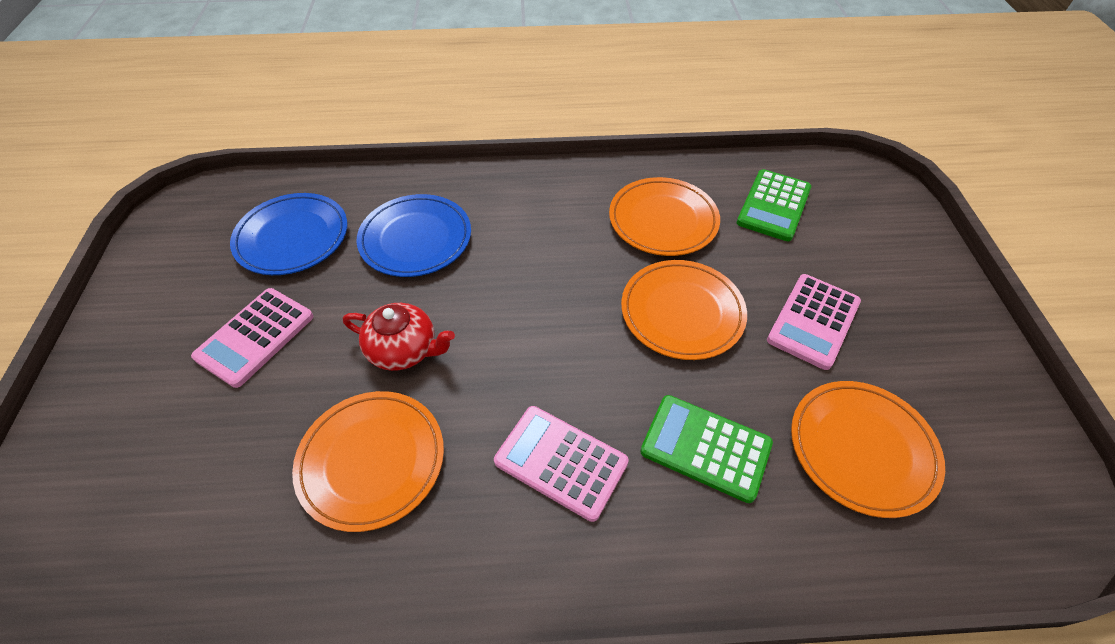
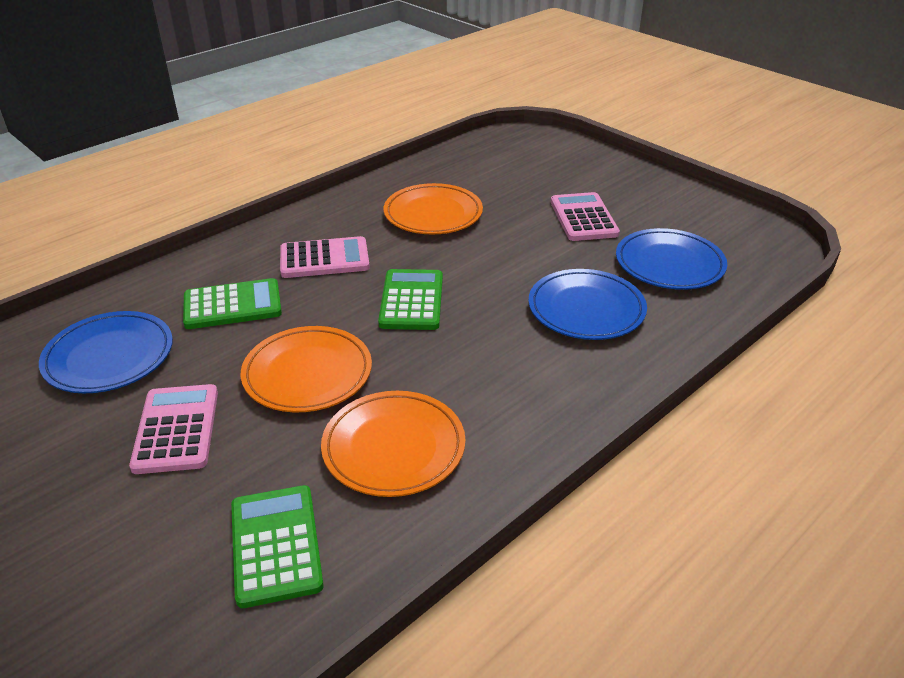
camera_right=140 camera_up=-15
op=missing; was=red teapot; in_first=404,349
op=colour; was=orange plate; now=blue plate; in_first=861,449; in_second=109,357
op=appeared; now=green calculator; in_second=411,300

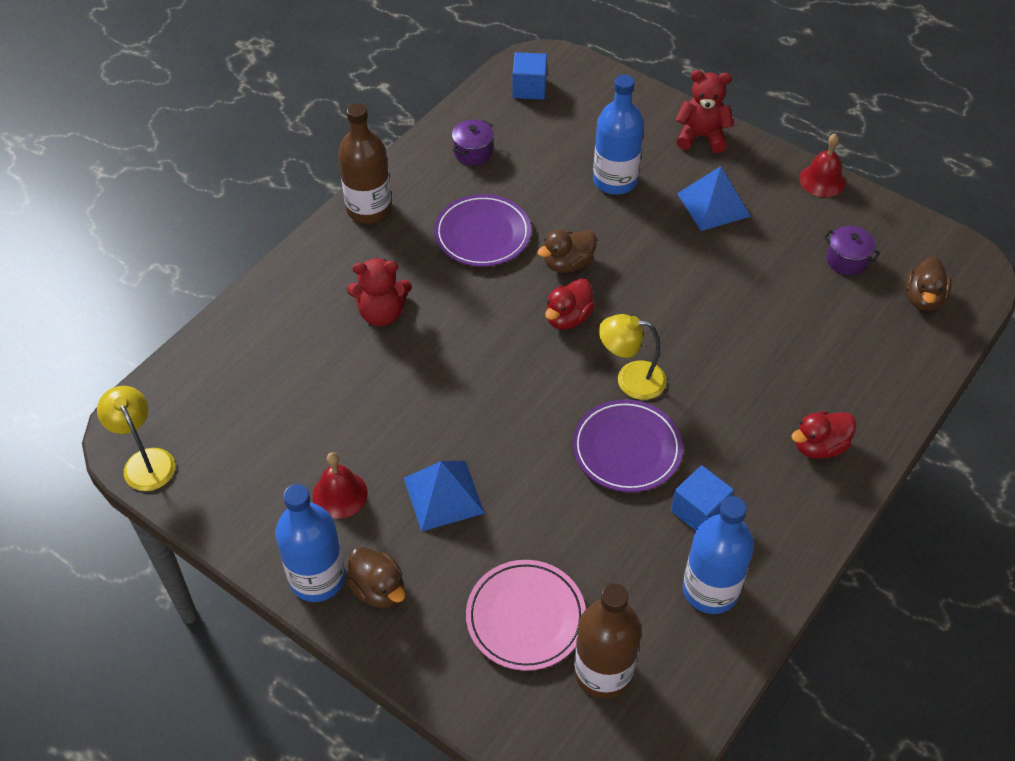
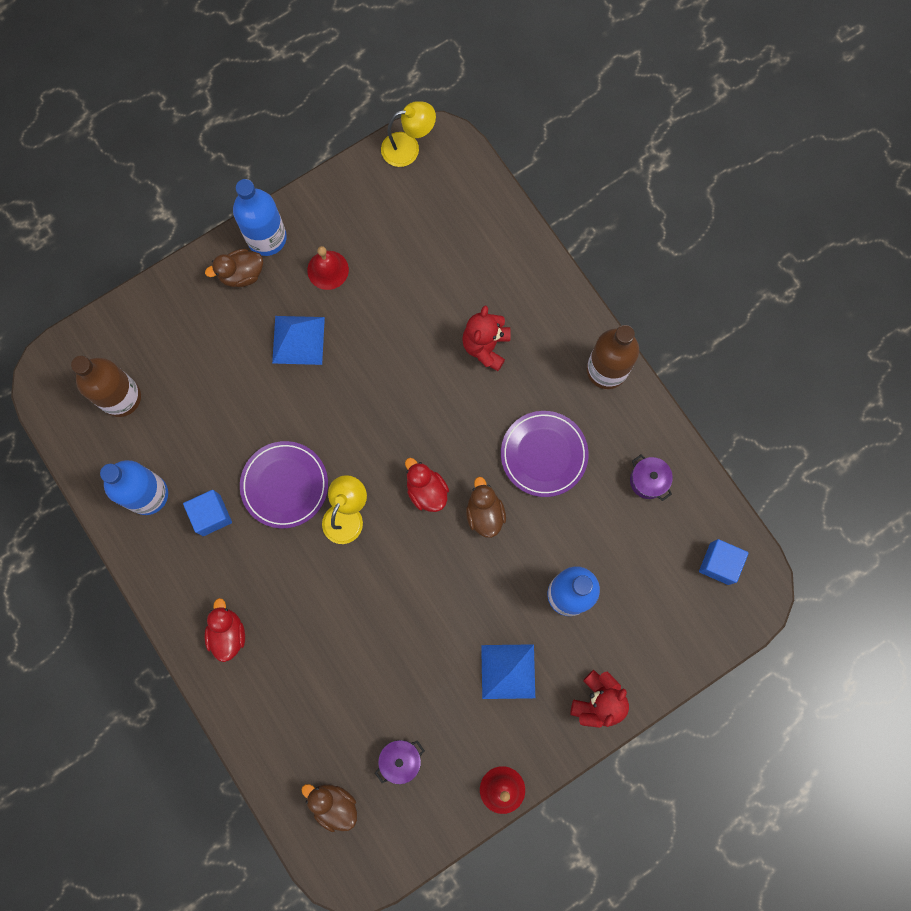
camera_right=110 camera_up=25
op=missing; was=pink plate; in_first=525,617

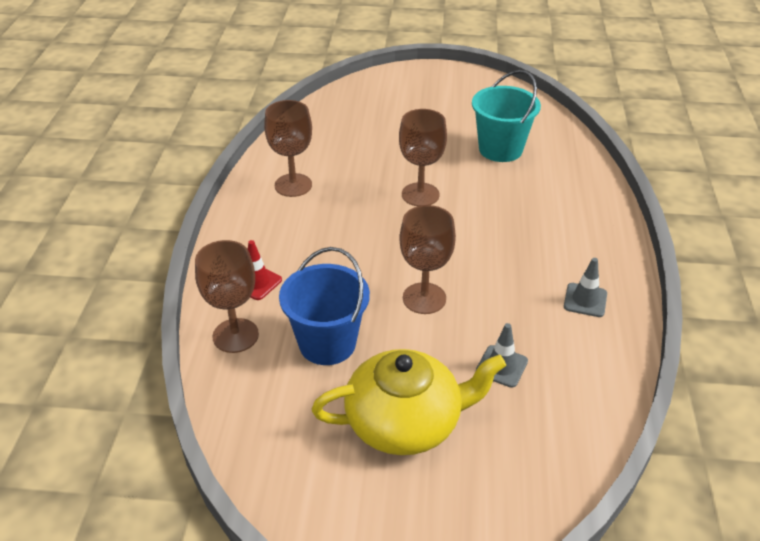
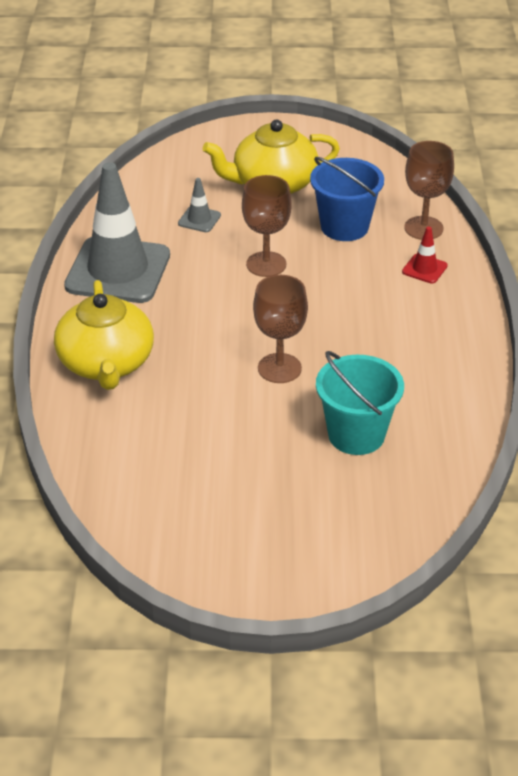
camera_right=175 camera_up=0
op=missing; was=brown goblet; in_first=293,185
op=relocated; was=turquoise bucket; in_first=500,149; in_second=356,434
op=size; was=grey traffic cone; in_first=585,300; in_second=118,271; ratio=2.45
op=appeared; now=yellow teapot; in_second=106,364

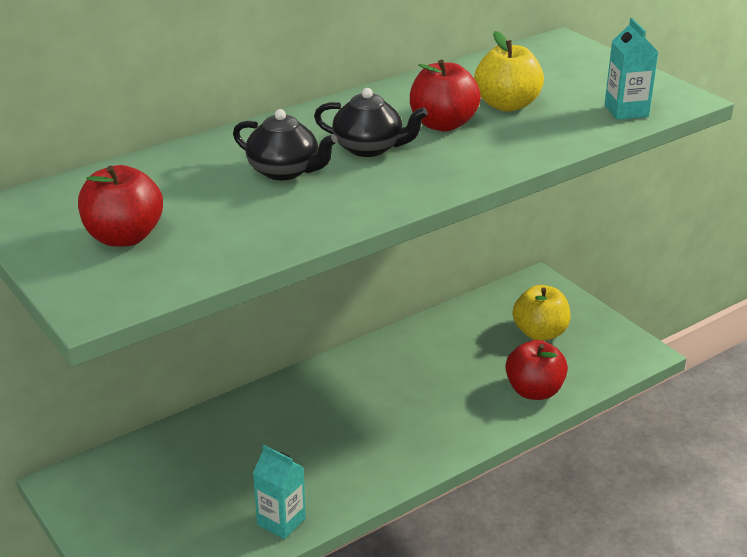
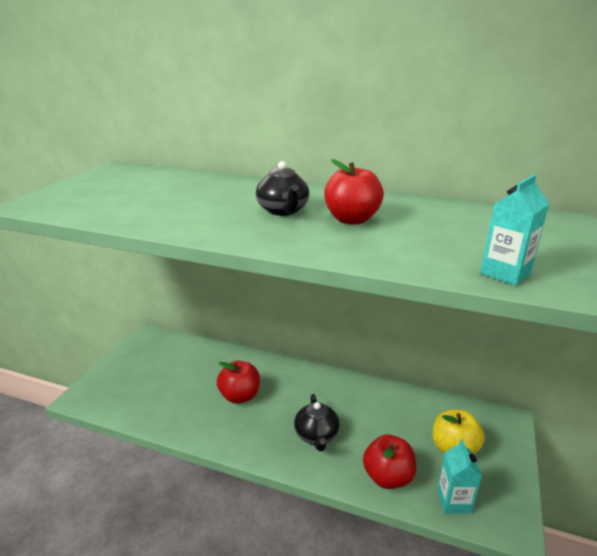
camera_right=55 camera_up=-5
op=relocated; was=red apple; in_first=124,237; in_second=240,396
op=relocated; was=black teapot; in_first=285,171; in_second=316,435
op=relocated; was=turquoise carton; in_first=281,521; in_second=454,501
op=missing; was=yellow apple; in_first=507,105

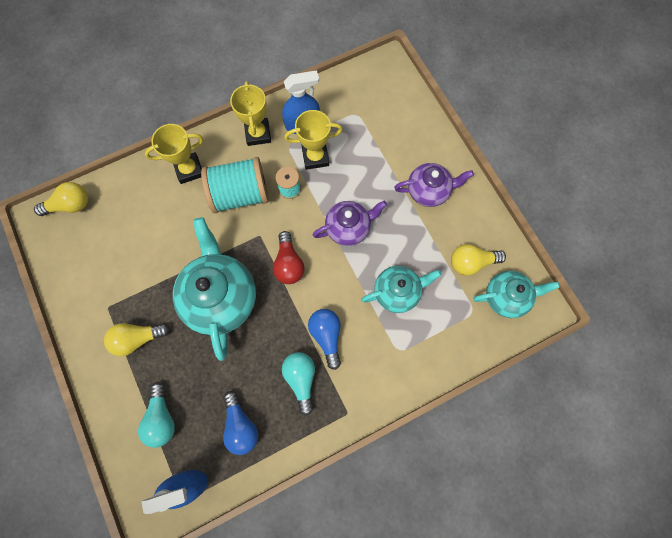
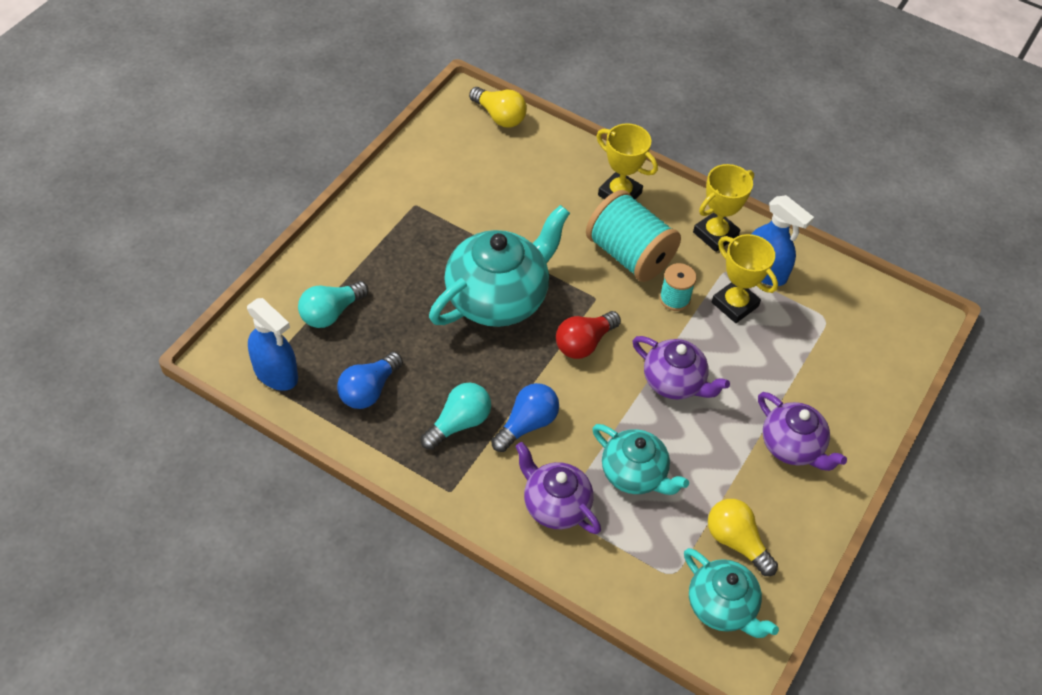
camera_right=55 camera_up=-20
op=missing; was=yellow light bulb; in_first=137,338
op=appeared; now=purple teapot; in_second=555,505

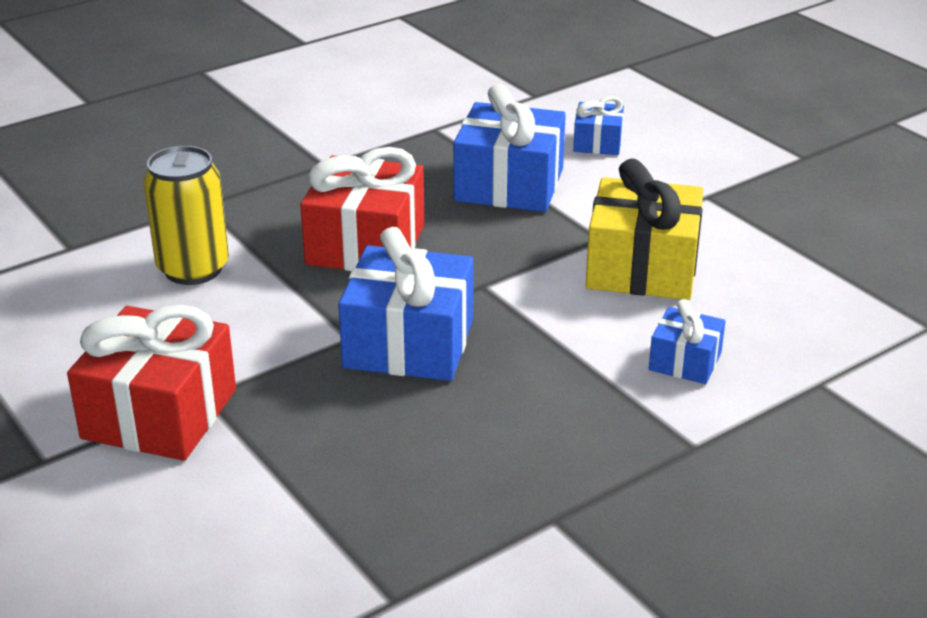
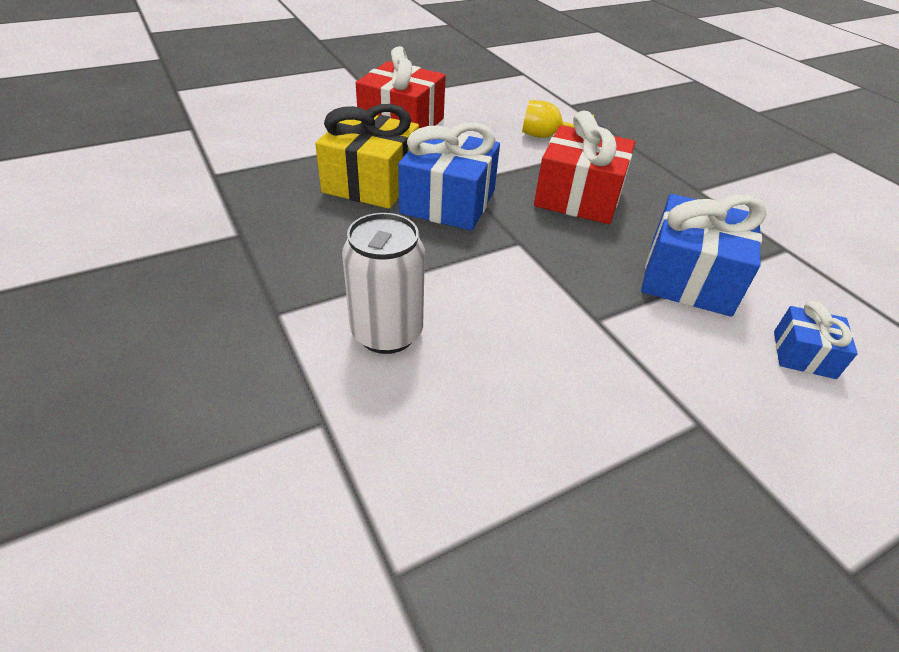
camera_right=95 camera_up=10
op=exchanged; was=yellow can; now=yellow goblet; in_first=193,269; in_second=546,137
op=relocated; was=yellow gift; in_first=642,268; in_second=371,182
op=exchanged; was=blue gift; now=white can; in_first=685,361; in_second=387,333

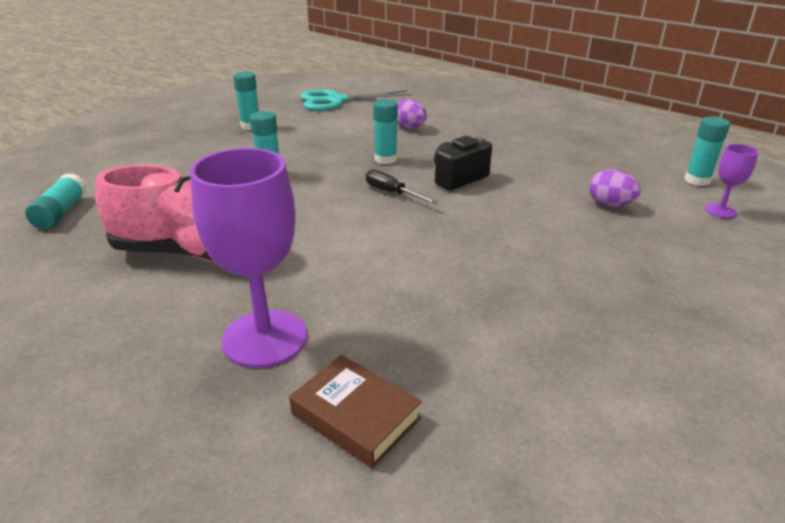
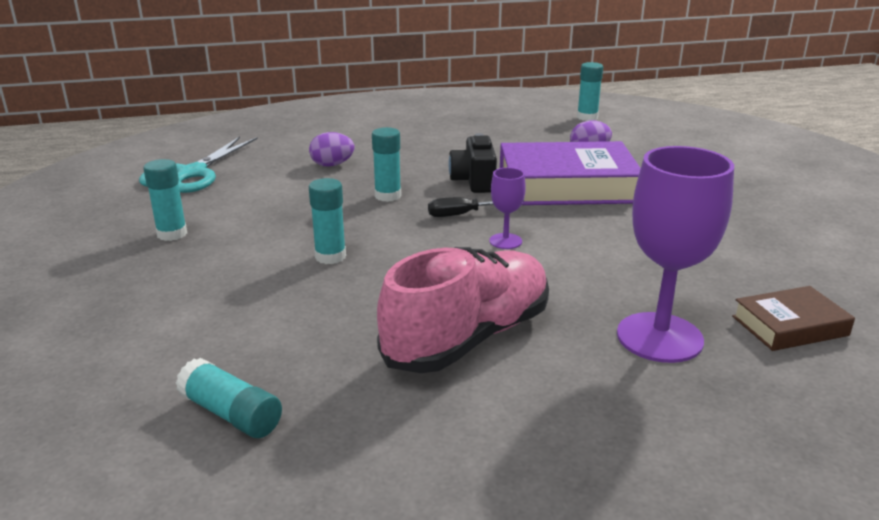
camera_right=-55 camera_up=-5
op=relocated; was=purple goblet; in_first=720,210; in_second=505,241
op=appeared; now=purple book; in_second=566,185

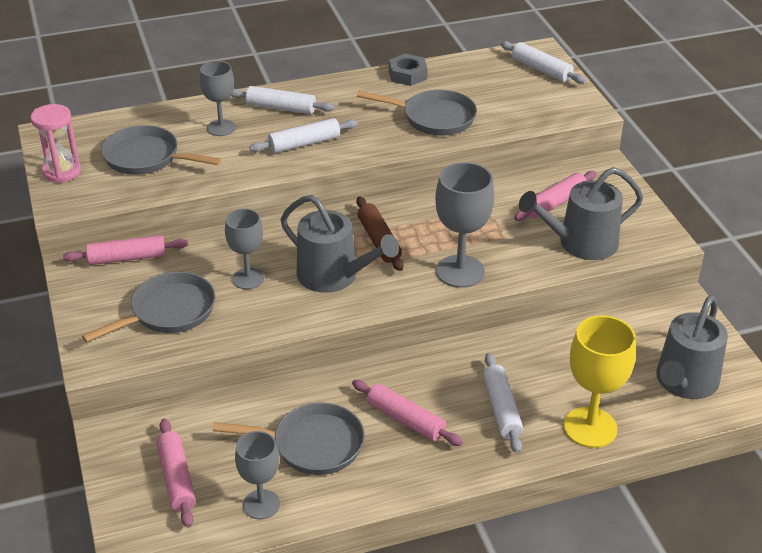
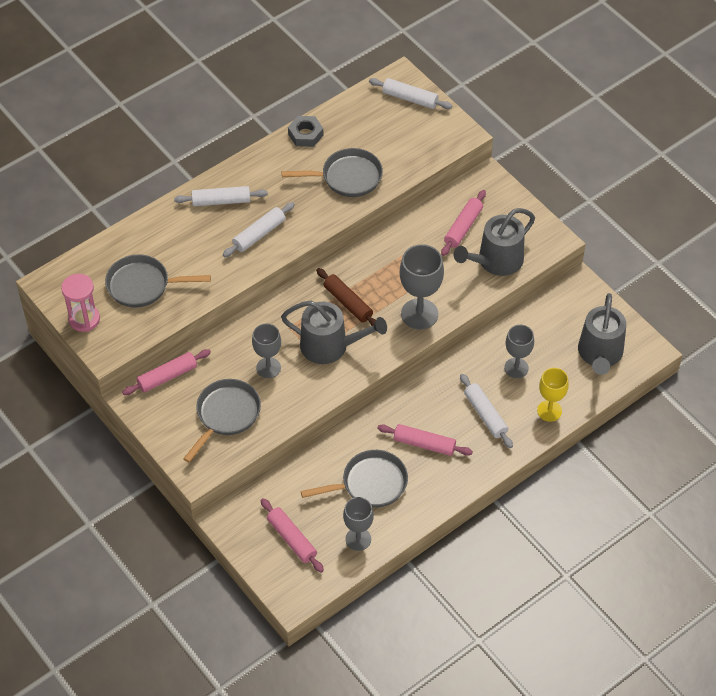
camera_right=-20 camera_up=15
op=relocated; was=grey goblet; in_first=221,128; in_second=516,368
op=size; was=yellow goblet; in_first=590,427; in_second=549,411; ratio=0.65

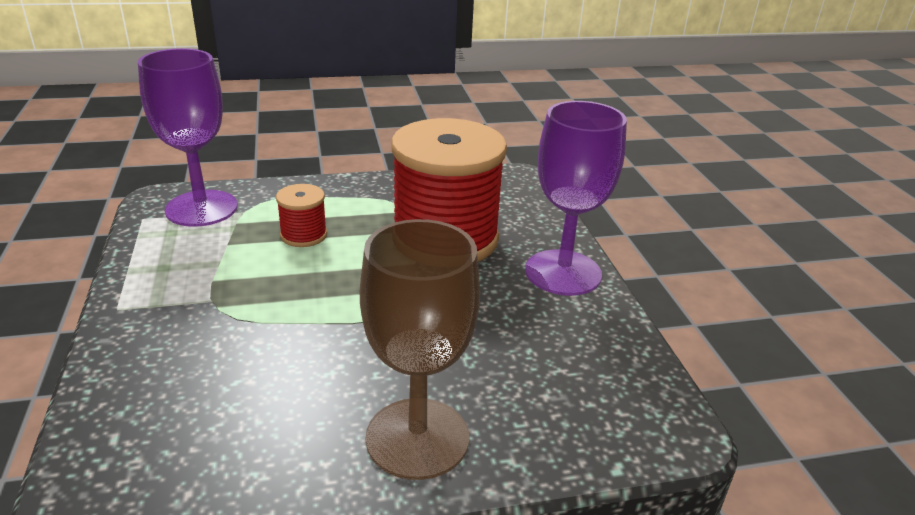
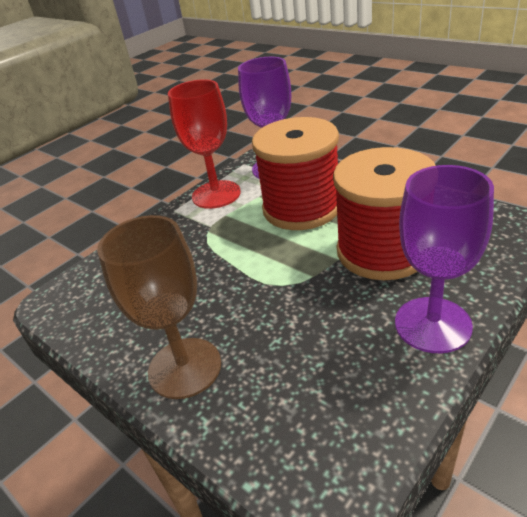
camera_right=60 camera_up=5
op=size; was=red spool; in_first=303,235; in_second=301,208; ratio=2.32
op=appeared; now=red goblet; in_second=216,194

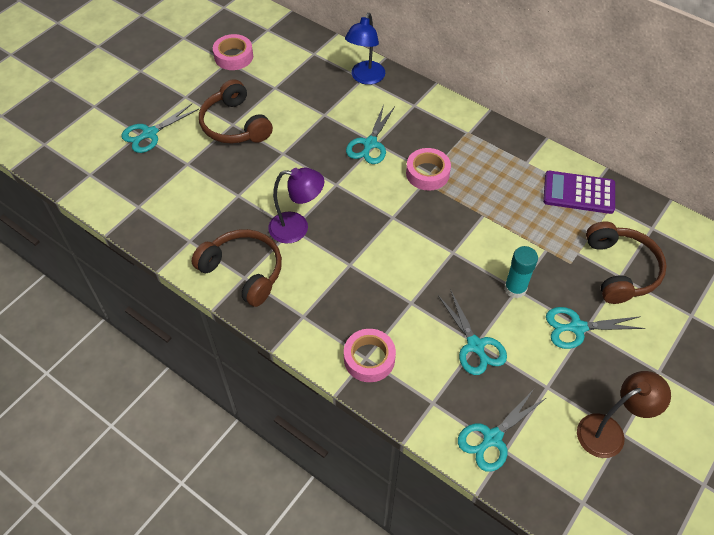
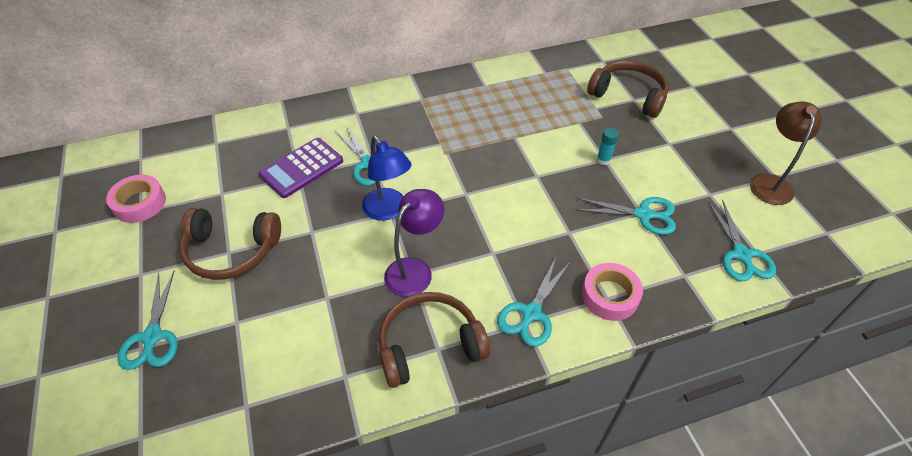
camera_right=-55 camera_up=-5
op=relocated; was=blue lamp; in_first=365,78; in_second=388,211
op=missing; was=pink tape; in_first=427,173
op=size; was=turquoise glue stick; in_first=515,288; in_second=603,160; ratio=0.64
op=relocated; was=purple calculator; in_first=578,193; in_second=302,168
op=relocated; was=turquoise scissors; in_first=577,327; in_second=531,313

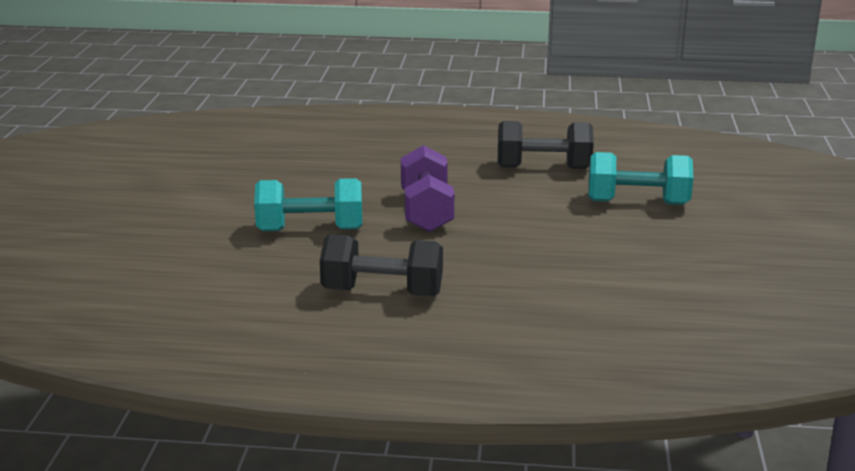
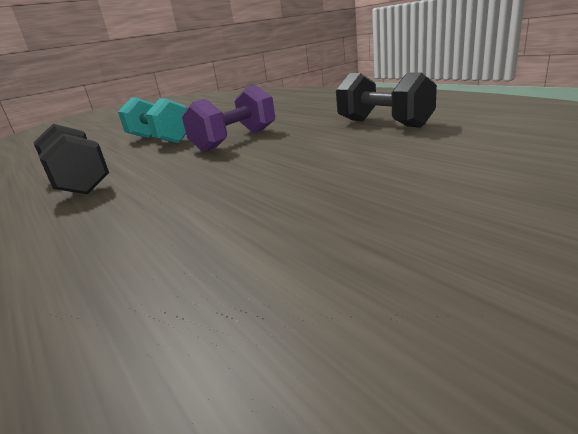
camera_right=50 camera_up=0
op=missing; was=turquoise dumbbell; in_first=637,202

